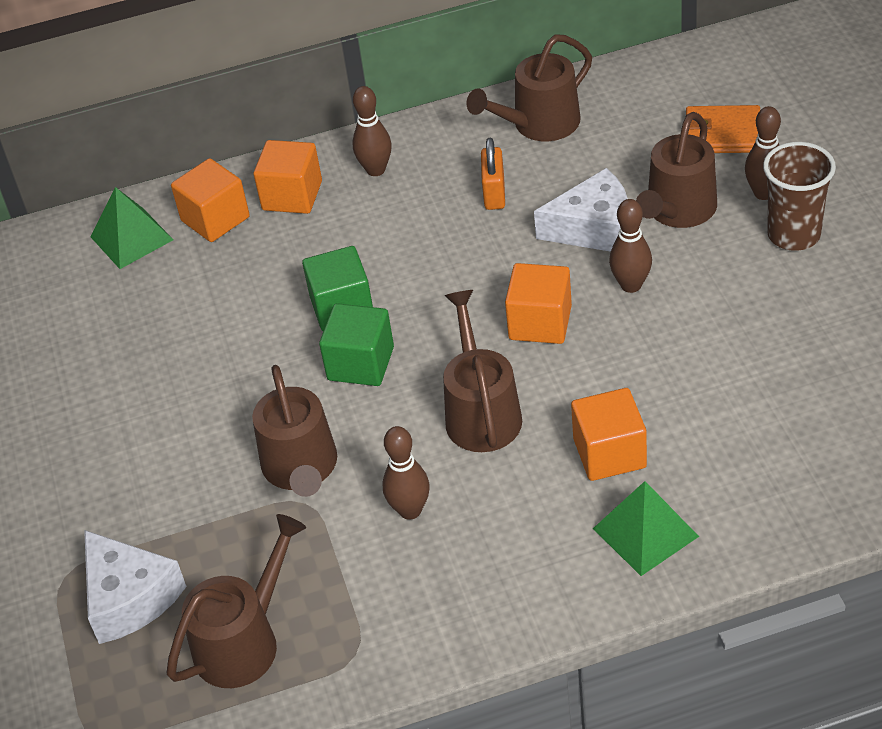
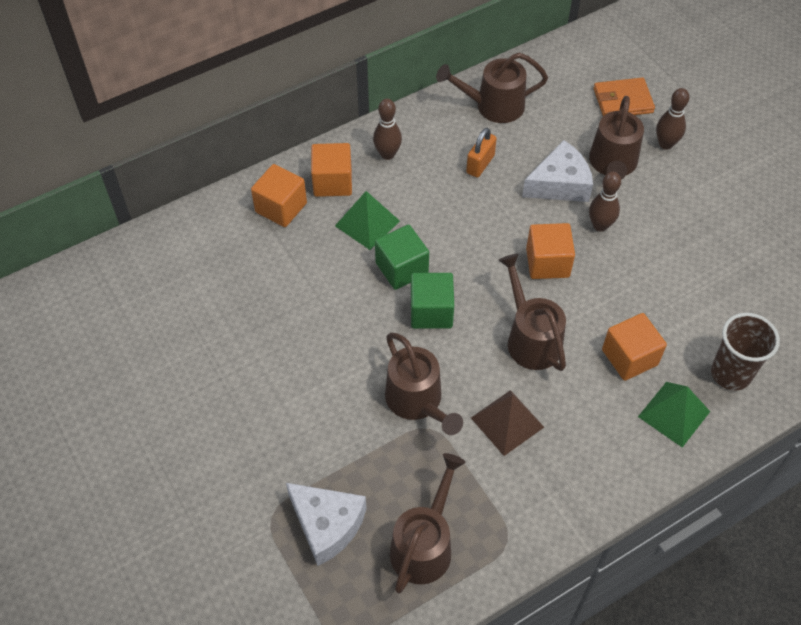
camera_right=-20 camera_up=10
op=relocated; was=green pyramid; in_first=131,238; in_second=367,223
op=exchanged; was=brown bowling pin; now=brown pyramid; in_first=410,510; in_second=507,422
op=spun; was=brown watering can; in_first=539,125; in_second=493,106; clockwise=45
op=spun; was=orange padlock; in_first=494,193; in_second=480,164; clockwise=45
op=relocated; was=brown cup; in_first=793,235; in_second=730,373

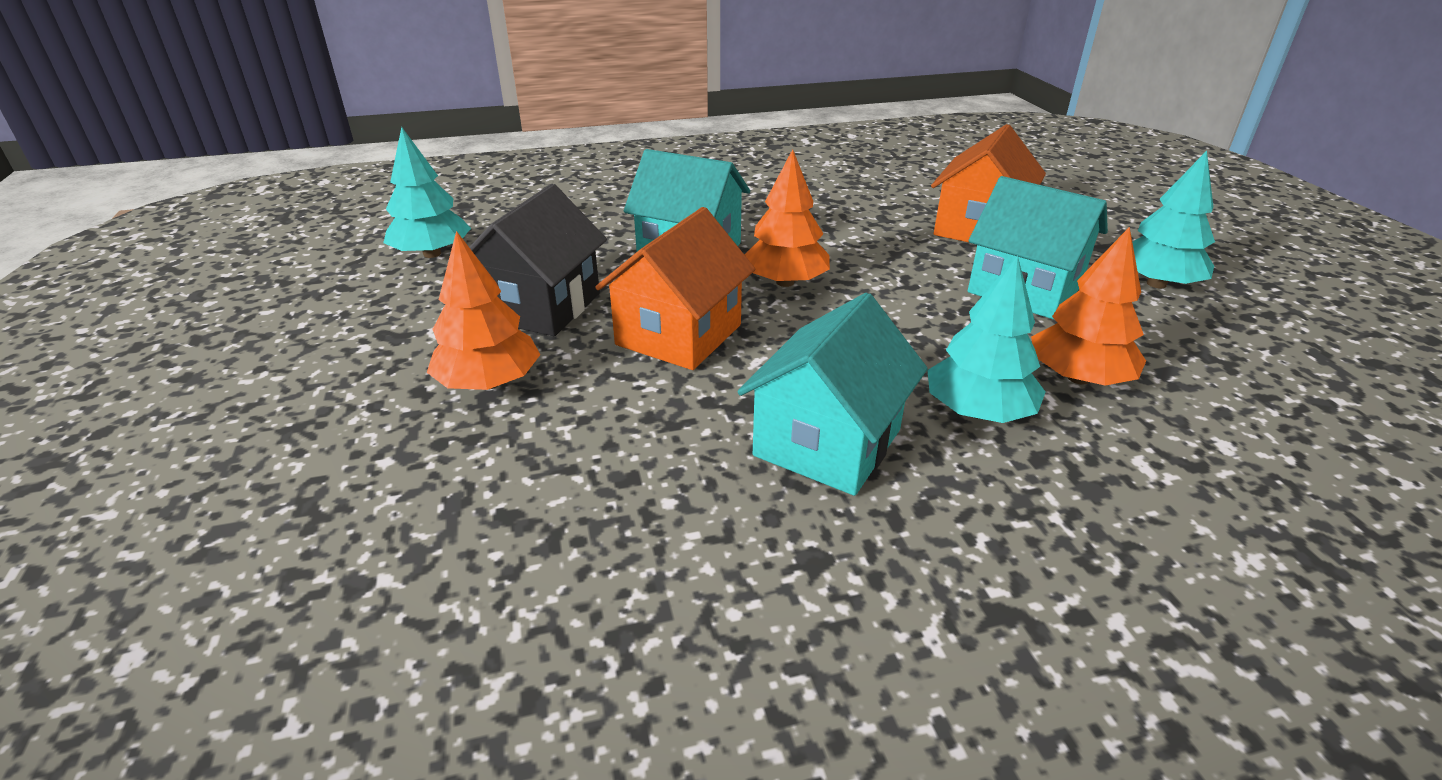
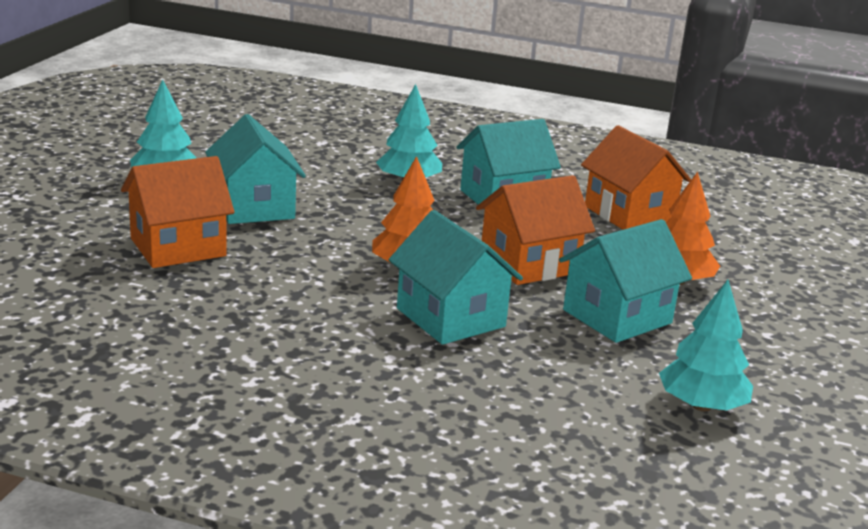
camera_right=-150 camera_up=-10
op=colour; was=black house; now=turquoise house; in_first=541,306; in_second=617,316
op=missing; was=orange tree; in_first=1078,377
op=appeared; now=orange house; in_second=629,214

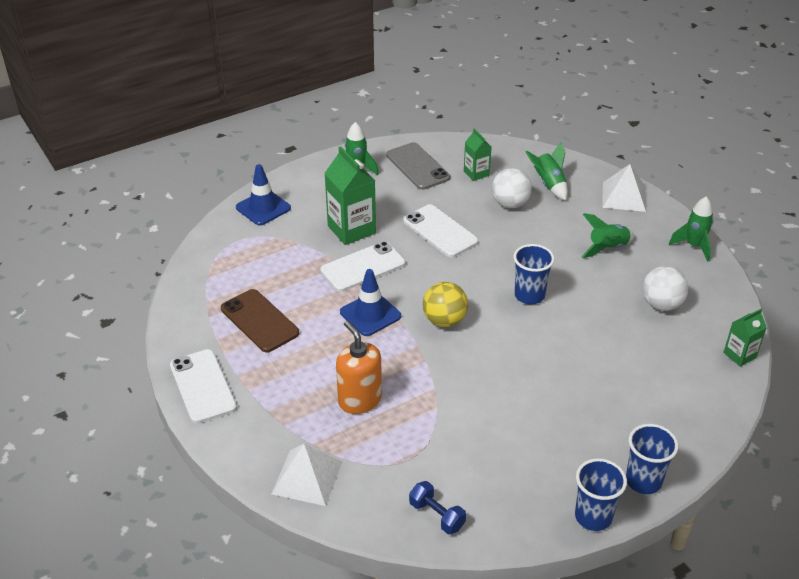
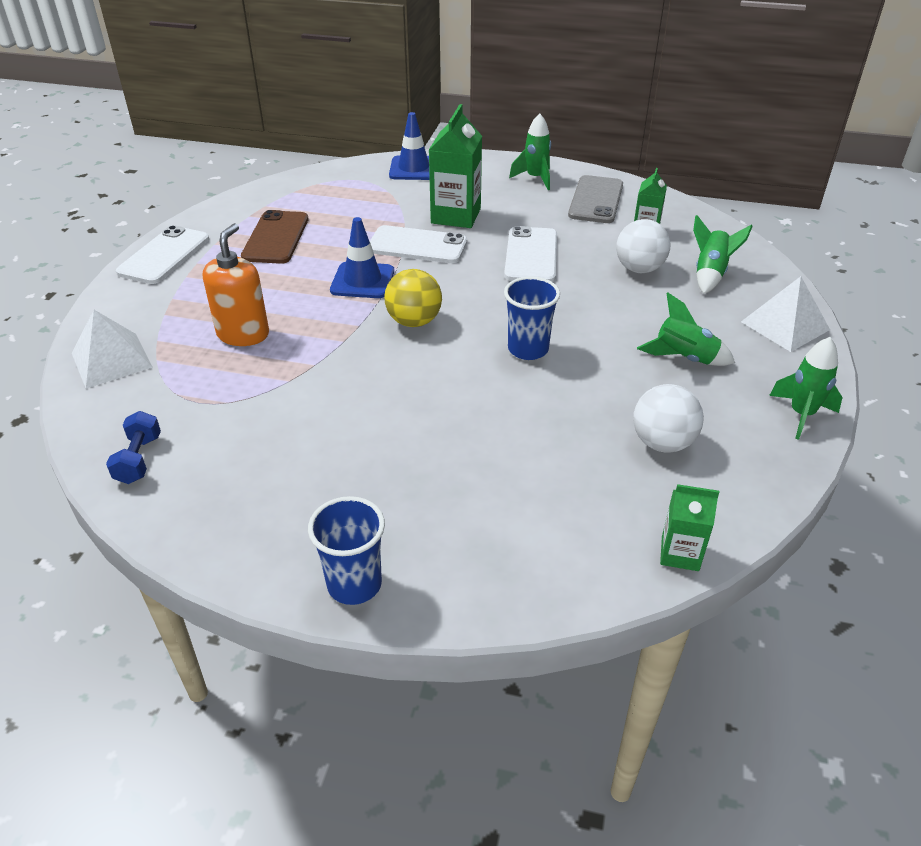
camera_right=45 camera_up=0
op=missing; was=blue cup; in_first=593,517

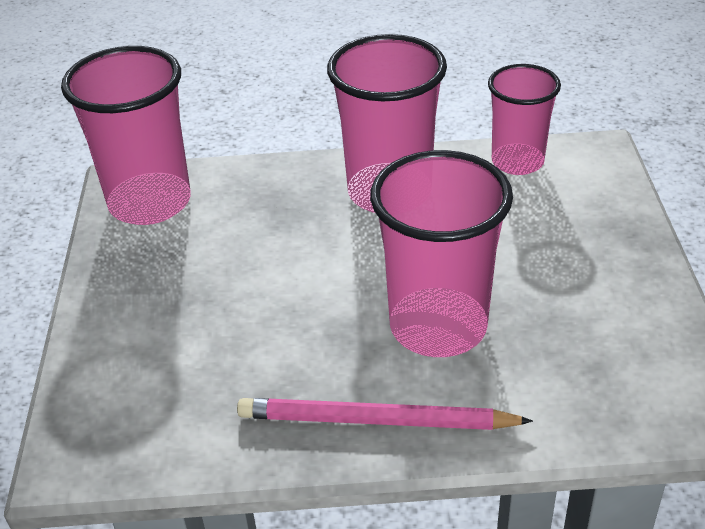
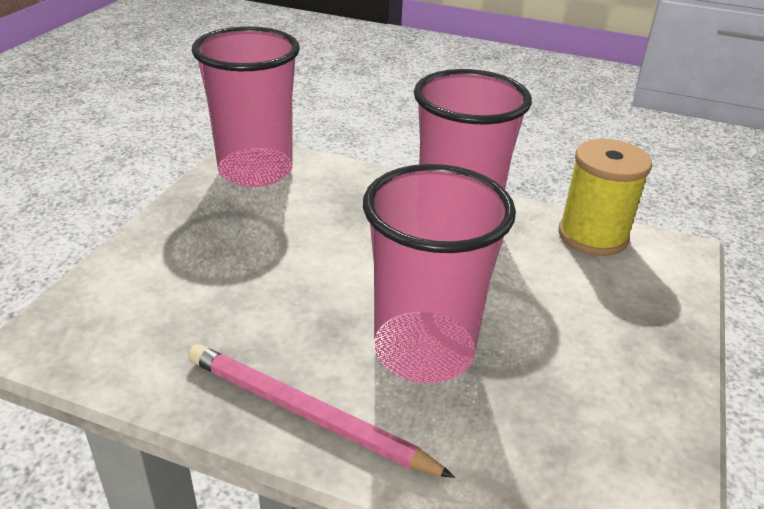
camera_right=20 camera_up=-5
op=exchanged; was=pink cup; now=yellow spool; in_first=517,162; in_second=592,236

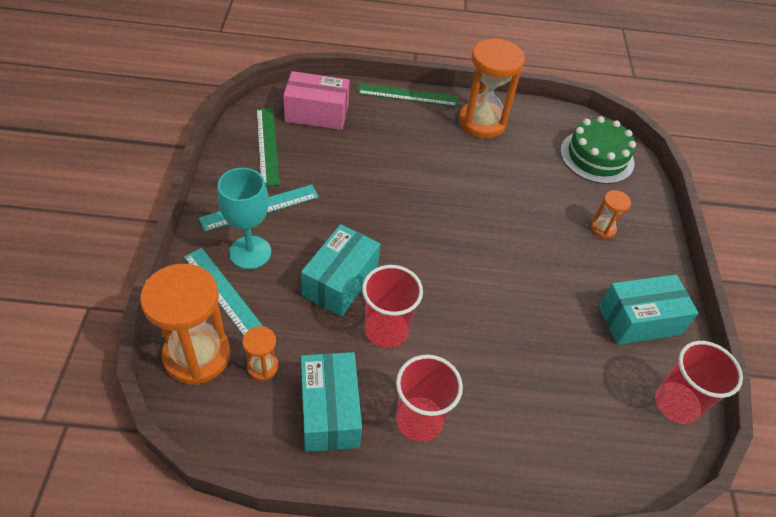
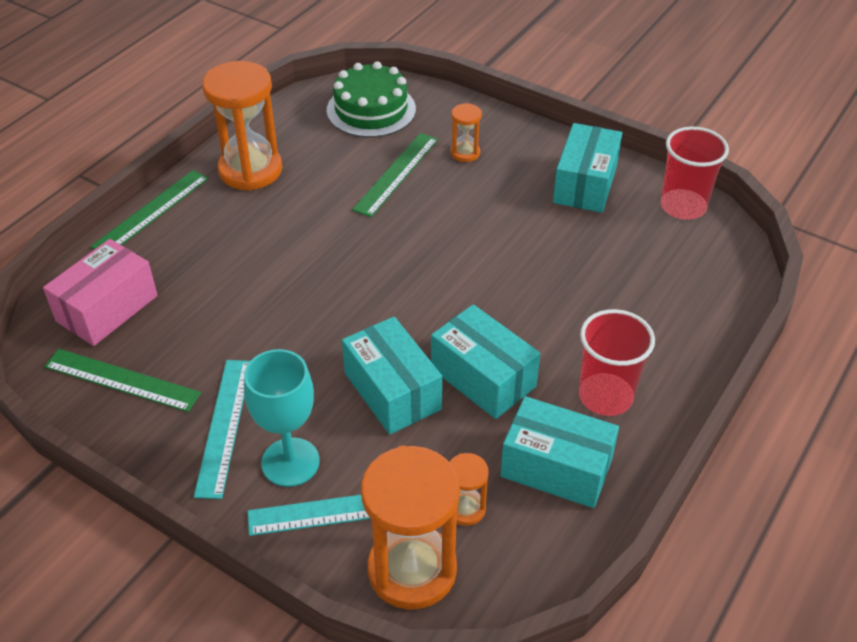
camera_right=-55 camera_up=-5
op=exchanged; was=red cup; now=turquoise box; in_first=386,330; in_second=483,377
op=appeared; now=green ruler; in_second=396,174

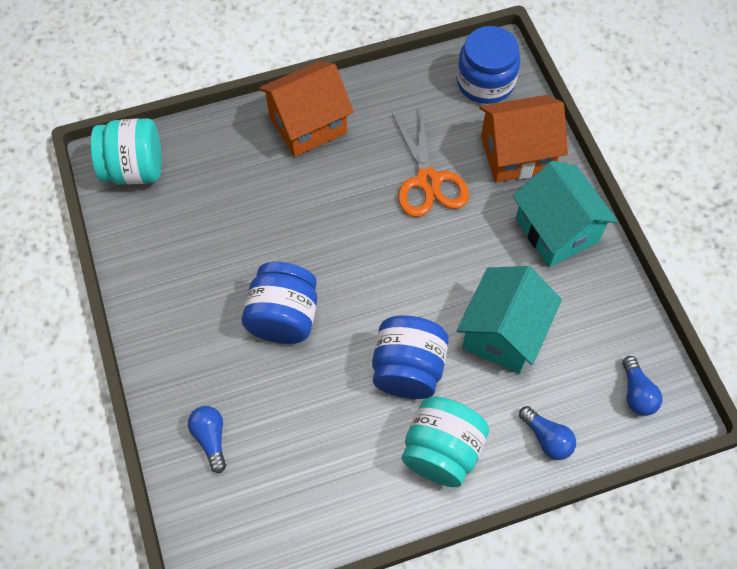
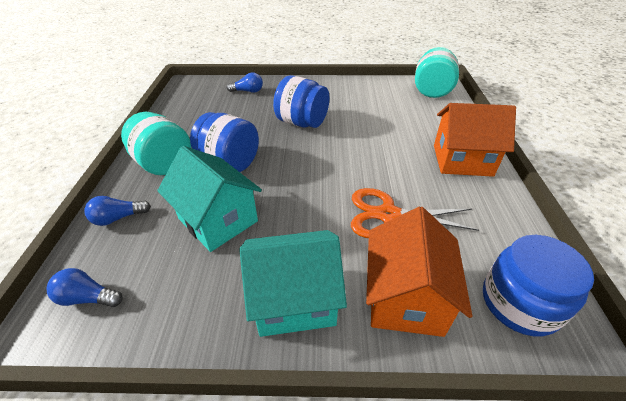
camera_right=110 camera_up=-20
op=spun; was=orange house; in_first=308,125; in_second=462,160; clockwise=-75

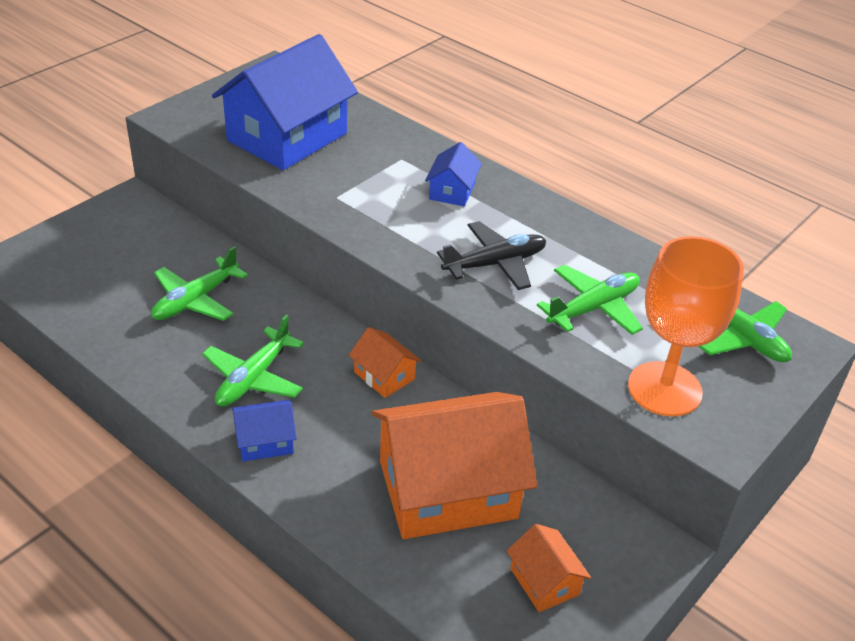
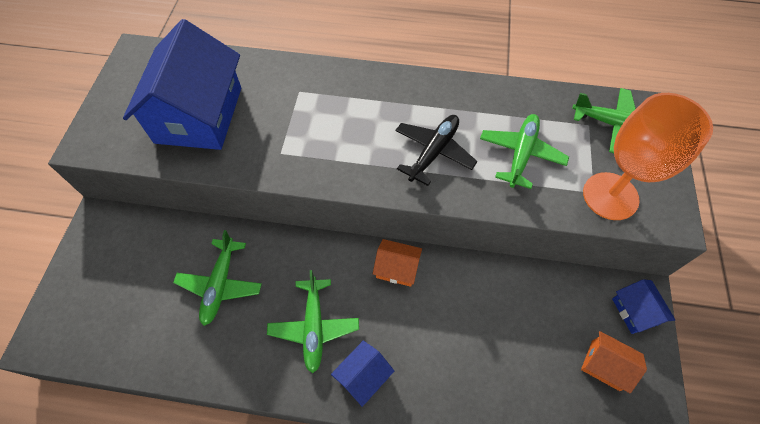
camera_right=-30 camera_up=20
op=missing; was=orange house; in_first=448,489
op=relocated; was=blue house; in_first=452,191; in_second=635,311

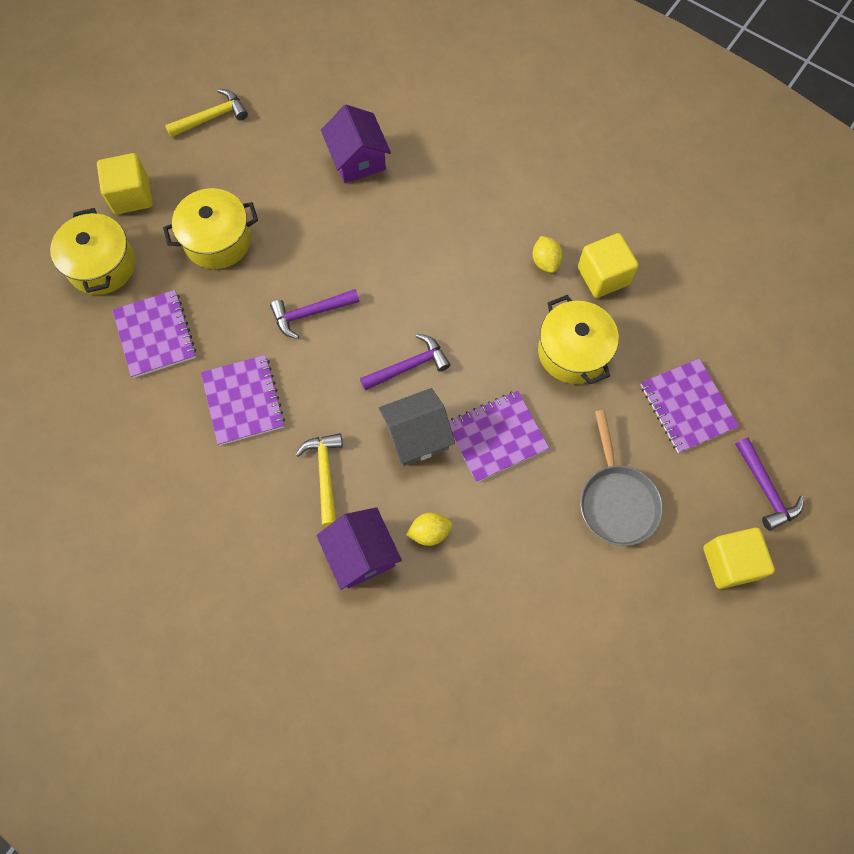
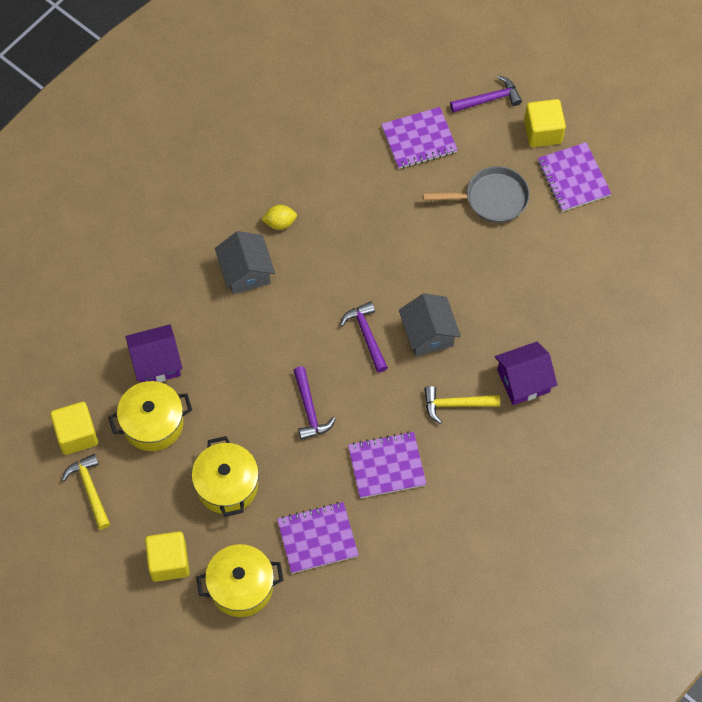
camera_right=-85 camera_up=-5
op=missing; was=yellow lemon; in_first=429,532
op=relocated; was=purple notebook; in_first=496,437; in_second=573,178
op=relocated; was=yellow pot; in_first=573,352; in_second=153,423
op=relocated; was=yellow cube; in_first=603,276; in_second=76,435
op=appeared; now=grey house; in_second=246,272

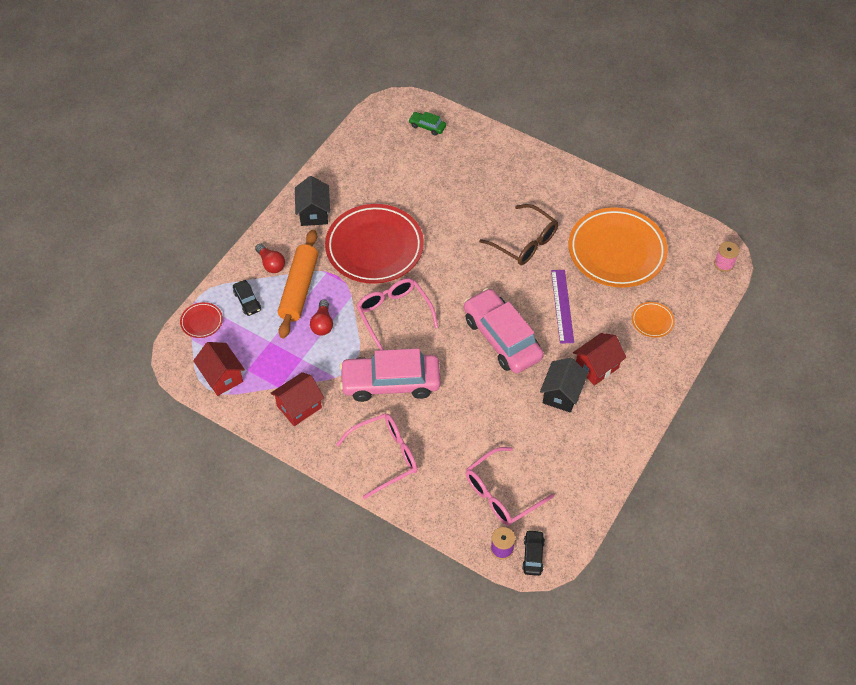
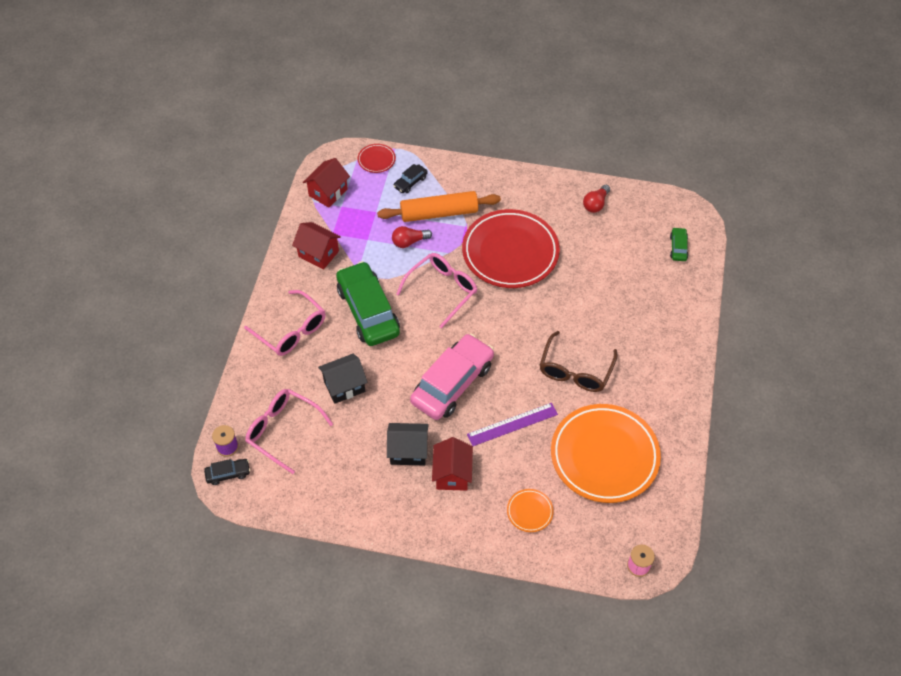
camera_right=70 camera_up=0
op=relocated; was=red light bulb; in_first=271,264; in_second=596,204
op=relocated; was=black house; in_first=314,213; in_second=344,386
op=colour; was=pink car; now=green car; in_first=390,382; in_second=368,311
op=spun; was=red house; in_first=596,367; in_second=452,474; clockwise=60

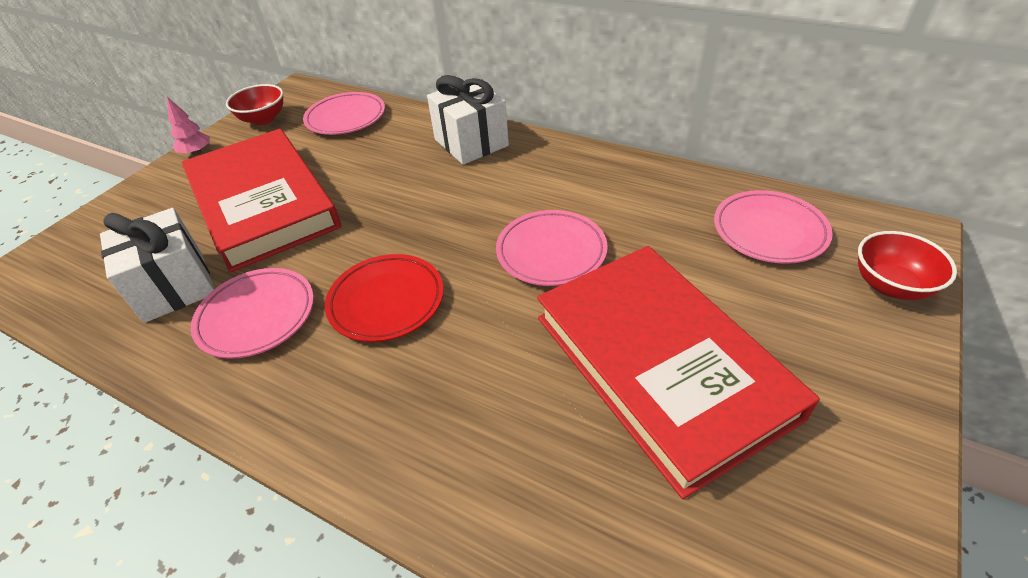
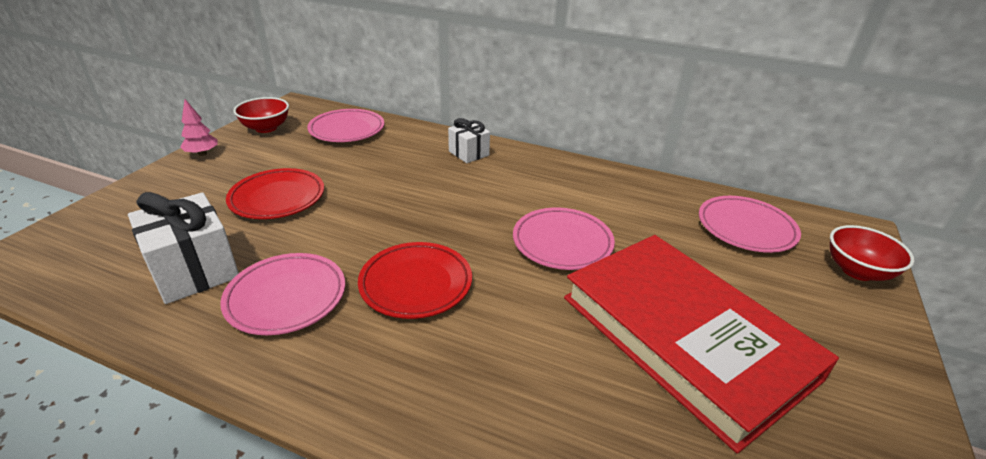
camera_right=-10 camera_up=-10
op=exchanged; was=red book; now=red plate; in_first=263,203; in_second=277,198
op=size; was=white gift; in_first=471,143; in_second=468,153; ratio=0.59

